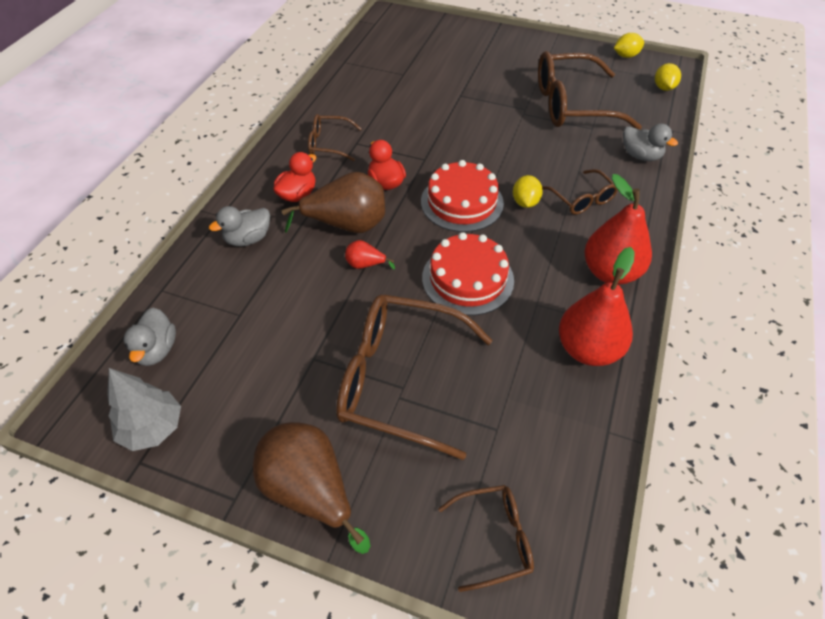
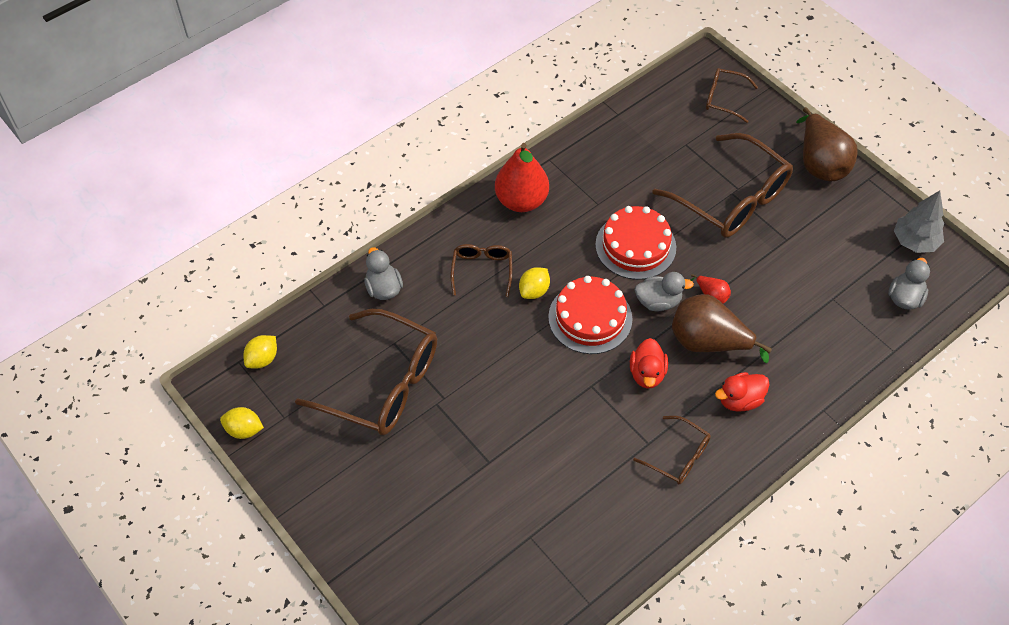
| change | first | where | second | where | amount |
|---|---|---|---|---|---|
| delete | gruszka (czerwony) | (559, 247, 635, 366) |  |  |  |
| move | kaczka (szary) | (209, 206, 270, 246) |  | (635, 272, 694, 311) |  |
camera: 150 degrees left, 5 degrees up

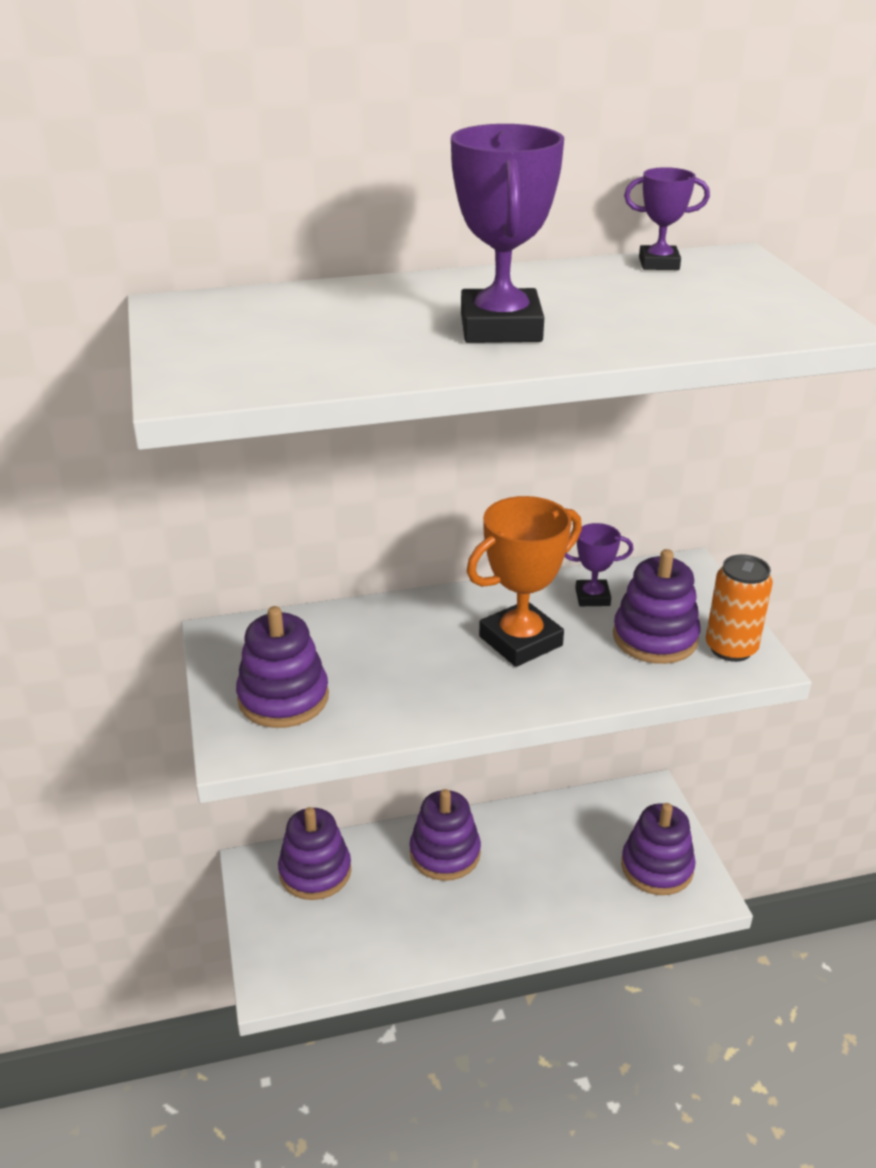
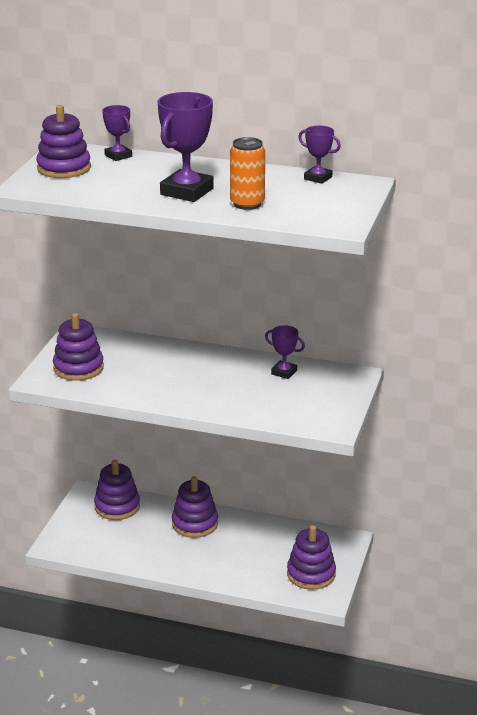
| change | first | where | second | where | amount |
|---|---|---|---|---|---|
| delete | puchar (pomarańczowy) | (467, 496, 582, 667) |  |  |  |
| insert |  |  | puchar (fioletowy) | (102, 105, 132, 161) |  |
| move | zabawka nakładanka (fioletowy) | (613, 549, 701, 664) |  | (36, 105, 91, 178) |  |
| move | puszka (pomarańczowy) | (706, 554, 773, 662) |  | (230, 137, 265, 210) |  |
camera: 30 degrees right, 5 degrees down

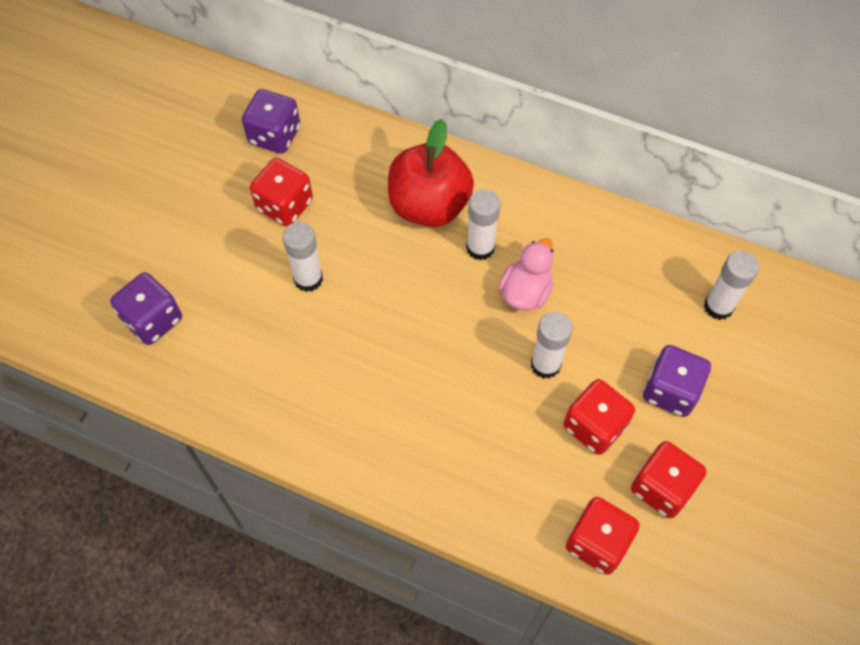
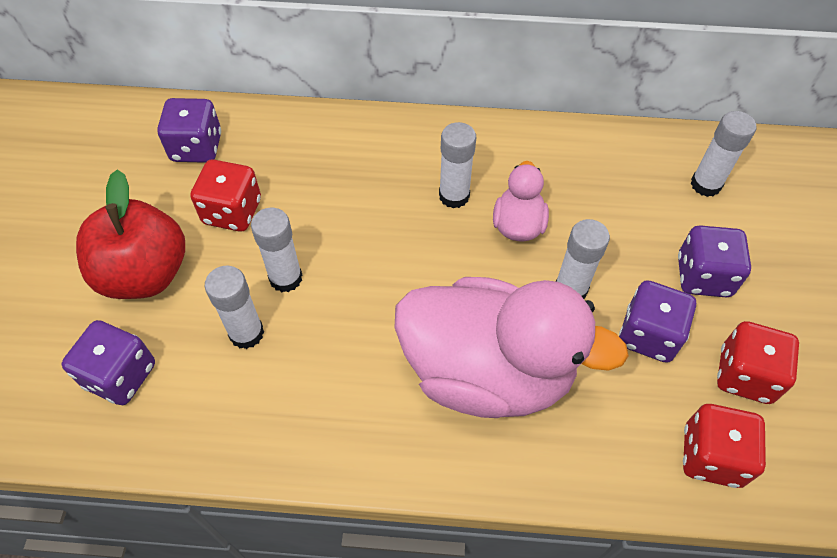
| change | first | where | second | where | amount |
|---|---|---|---|---|---|
| insert |  |  | klej w sztyfcie (biały) | (205, 265, 264, 349) |  |
| insert |  |  | kaczka (różowy) | (394, 277, 629, 418) |  |
| move | jabłko (czerwony) | (388, 119, 474, 227) |  | (76, 170, 185, 299) |  |
| recolor | kostka do gry (czerwony) | (564, 379, 635, 455) | kostka do gry (fioletowy) | (619, 280, 696, 363) |  |
camera: 20 degrees left, 5 degrees down

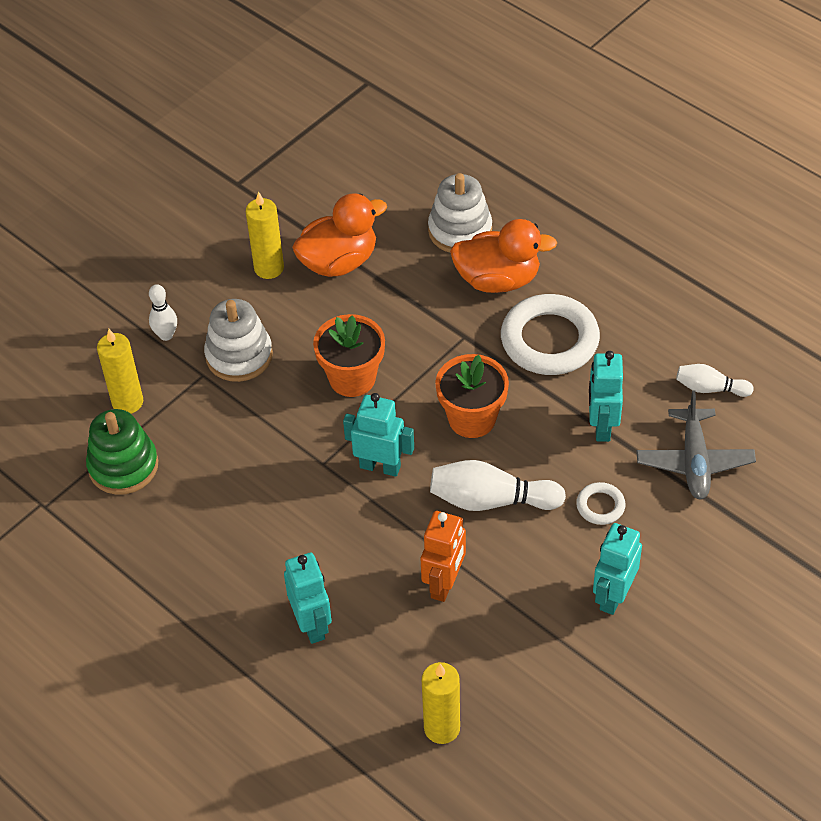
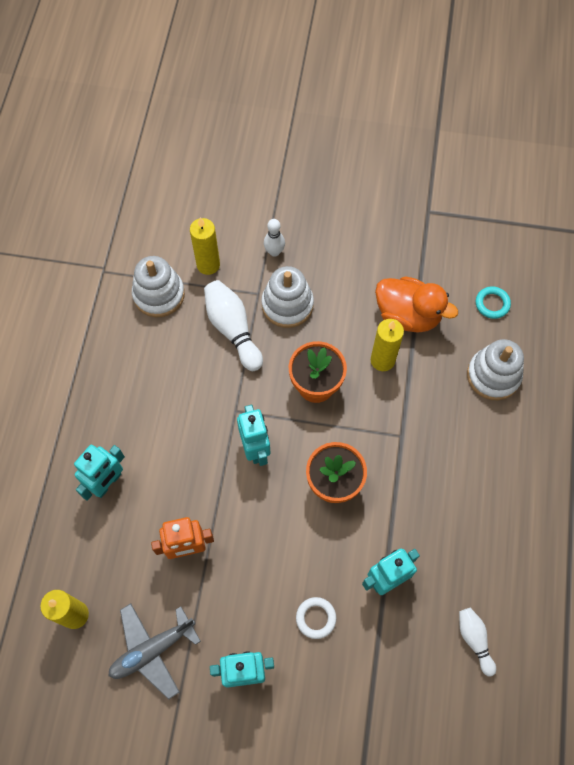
| change | first | where | second | where | amount |
|---|---|---|---|---|---|
| delete | kaczka (pomarańczowy) | (450, 219, 557, 293) |  |  |  |
| delete | pierścień (biały) | (501, 294, 600, 375) |  |  |  |
| insert |  |  | pierścień (turkusowy) | (476, 286, 511, 319) |  |
| move | świeca (żółty) | (246, 191, 284, 279) |  | (371, 319, 404, 371) |  |
| move | kręgiel (biały) | (430, 460, 566, 511) |  | (204, 280, 263, 371) |  |
| move | samolot (szary) | (636, 391, 756, 499) |  | (108, 603, 201, 700) |  |
| recolor | zabawka nakładanka (zielony) | (86, 409, 158, 495) | zabawka nakładanka (biały) | (132, 256, 185, 317) |  |
camera: 55 degrees right, 15 degrees up

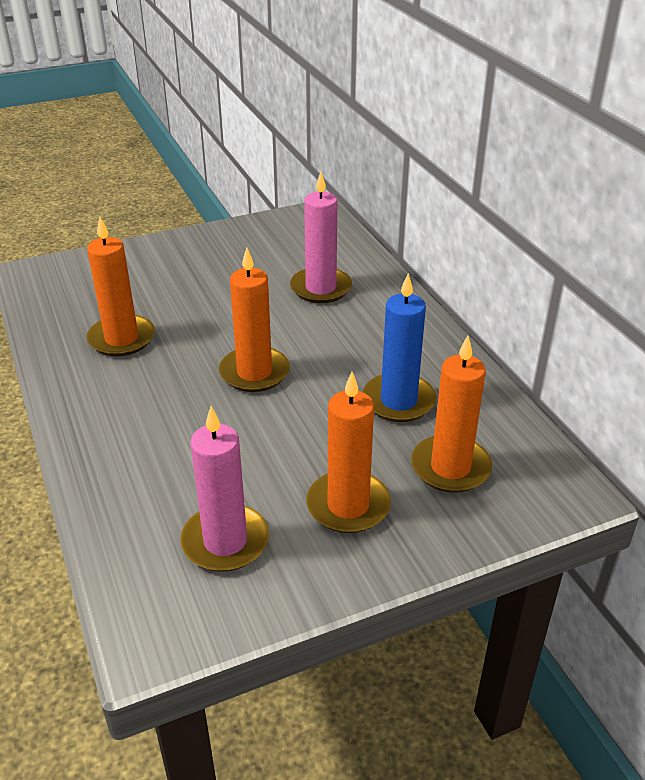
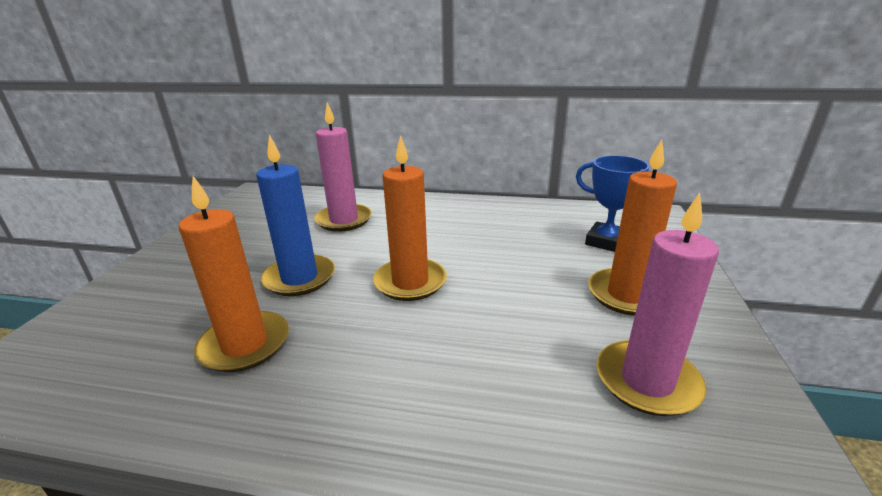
| change | first | where | second | where | amount |
|---|---|---|---|---|---|
| move | świeca (niebieski) | (363, 273, 436, 422) |  | (256, 135, 335, 296) |  |
| replace | świeca (pomarańczowy) | (411, 336, 492, 493) | puchar (niebieski) | (576, 155, 652, 252) |  |
camera: 55 degrees left, 10 degrees down

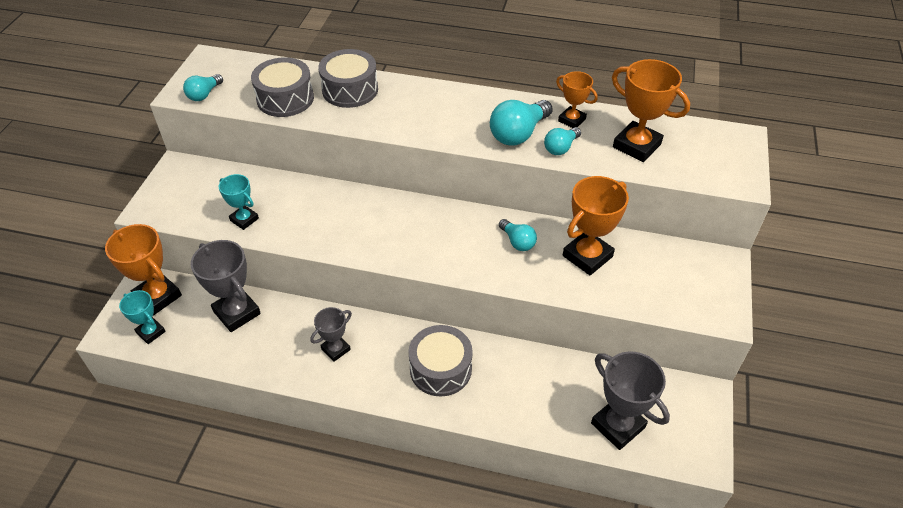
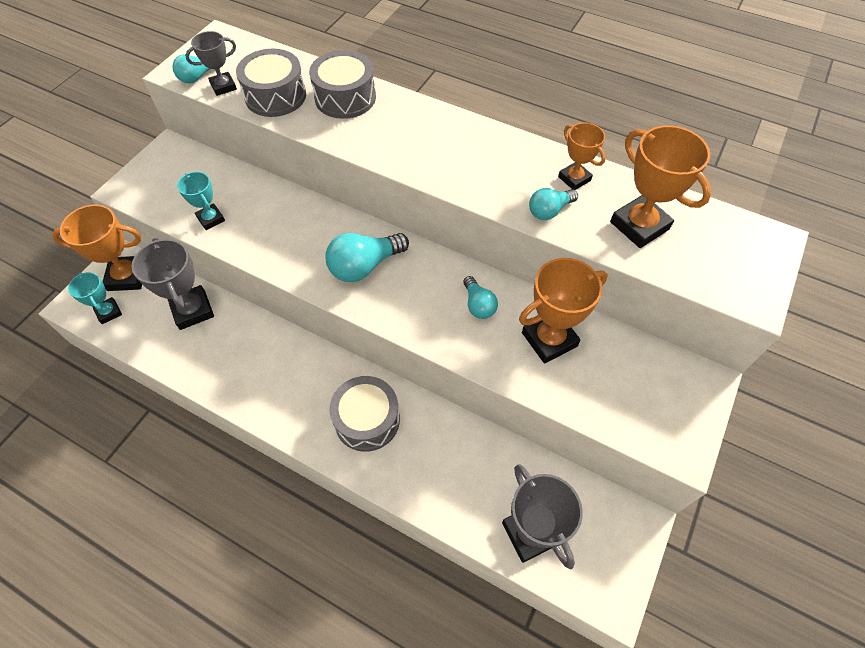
| change | first | where | second | where | amount |
|---|---|---|---|---|---|
| move | puchar (szary) | (310, 307, 352, 362) |  | (185, 31, 237, 96) |  |
| move | żarówka (turkusowy) | (490, 100, 553, 146) |  | (325, 233, 409, 282) |  |
| rotate | puchar (pomarańczowy) | (105, 224, 182, 316) |  | (52, 205, 142, 291) | 60 degrees counterclockwise |
camera: 15 degrees right, 10 degrees up

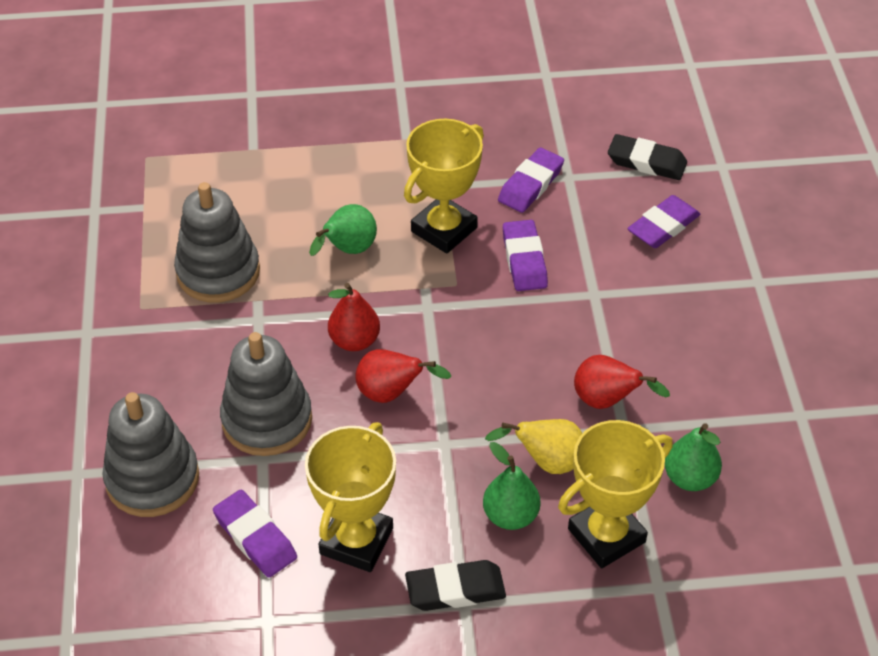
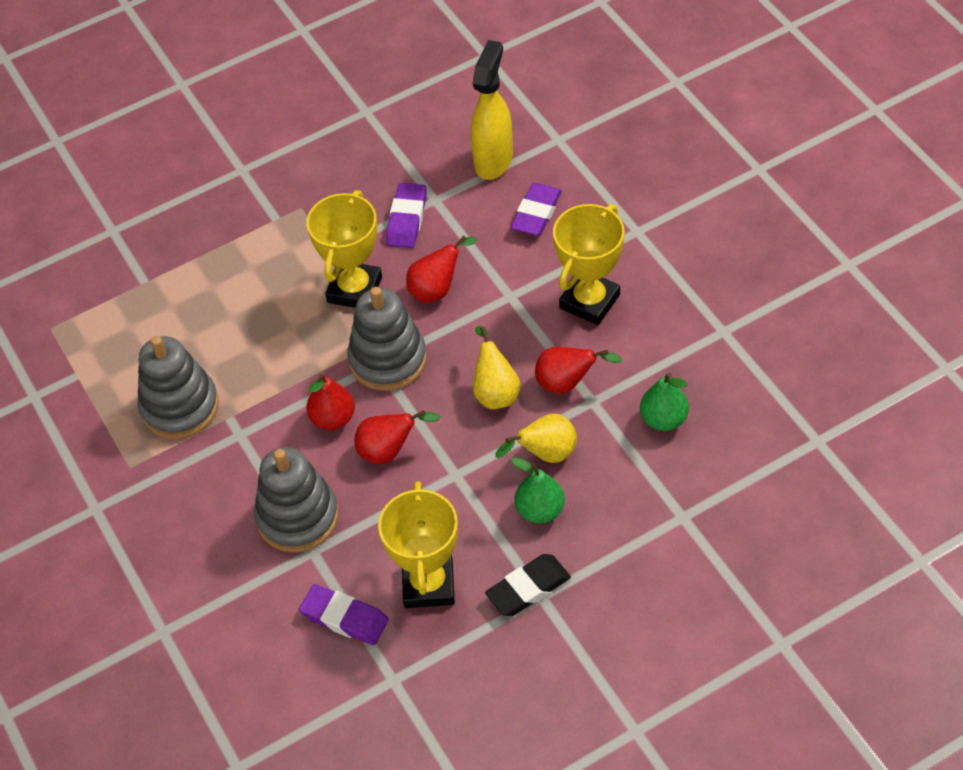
| change | first | where | second | where | amount |
|---|---|---|---|---|---|
| delete | gruszka (zielony) | (309, 204, 377, 256) |  |  |  |
| insert |  |  | gruszka (żółty) | (473, 326, 520, 409) |  |
| move | zabawka nakładanka (szary) | (102, 392, 199, 517) |  | (347, 287, 427, 391) |  |
| move | puchar (żółty) | (558, 420, 673, 568) |  | (553, 204, 624, 325) |  |
| replace | gumka do mazania (fioletowy) | (503, 220, 548, 291) | gruszka (czerwony) | (406, 236, 477, 303) |  |
| replace | gumka do mazania (czarny) | (608, 134, 687, 180) | spryskiwacz (żółty) | (471, 40, 513, 180) |  |
camera: 20 degrees left, 5 degrees up

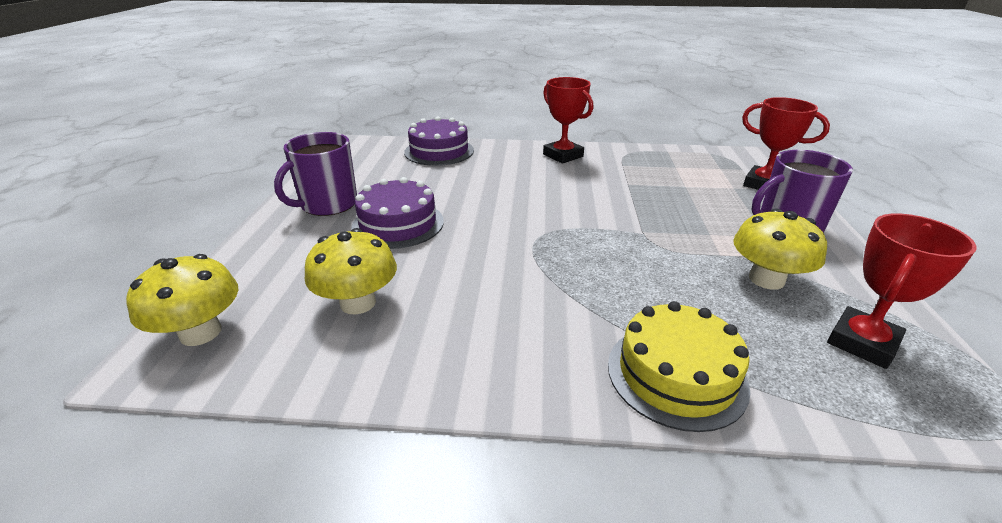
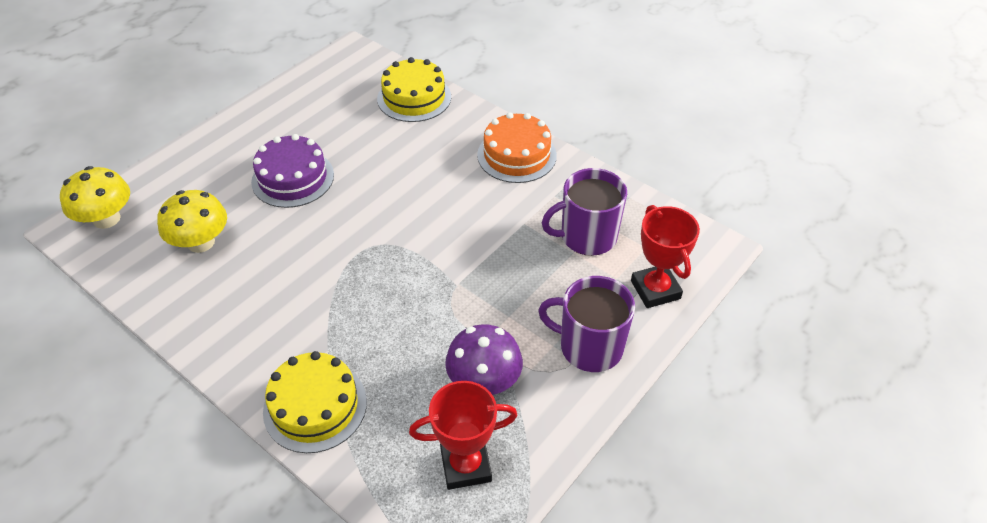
| change | first | where | second | where | amount |
|---|---|---|---|---|---|
| move | kubek (fioletowy) | (274, 132, 357, 216) |  | (542, 168, 627, 256) |  |
| replace | puchar (czerwony) | (543, 77, 593, 163) | tort (pomarańczowy) | (477, 112, 557, 183) |  |
| recolor | tort (fioletowy) | (404, 116, 474, 166) | tort (żółty) | (377, 57, 451, 122) |  |
| recolor | grzyb (żółty) | (733, 209, 827, 290) | grzyb (fioletowy) | (445, 324, 523, 395) |  |
camera: 35 degrees right, 15 degrees up

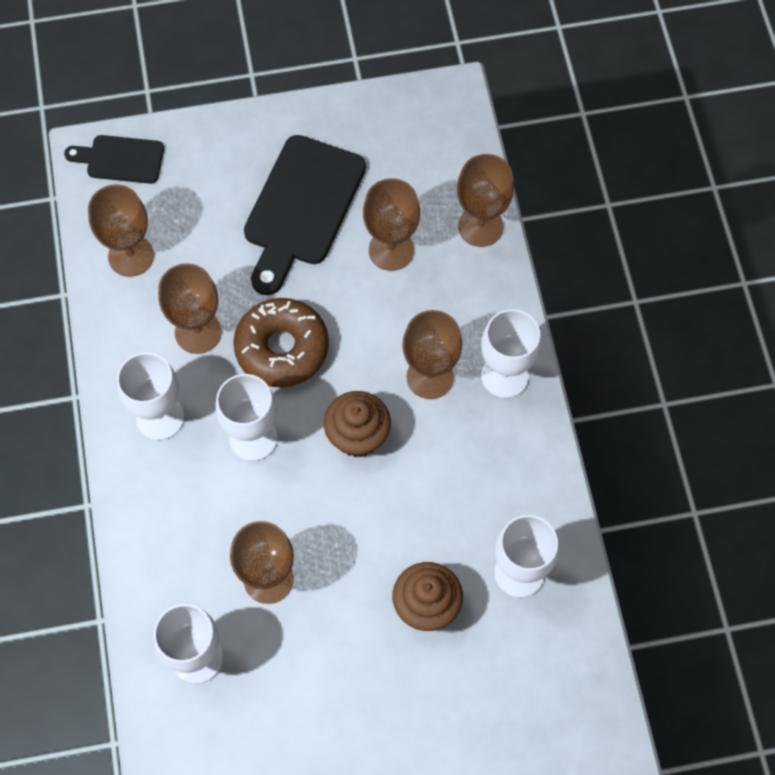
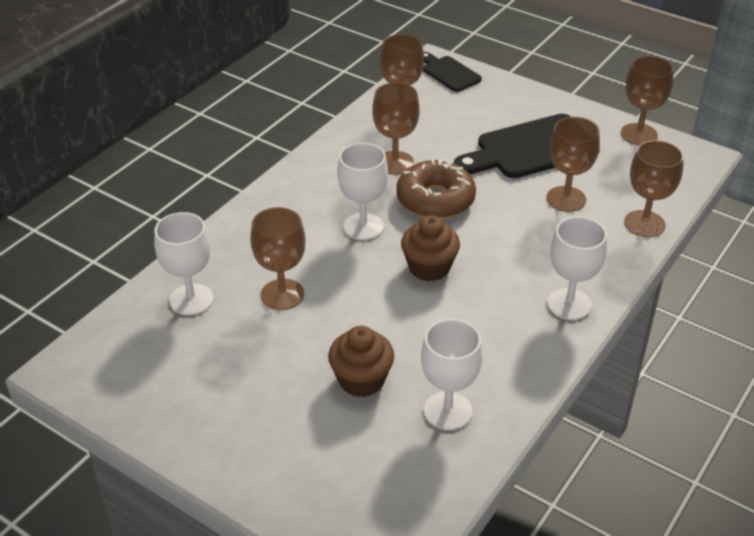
| change | first | where | second | where | amount |
|---|---|---|---|---|---|
| delete | kielich (biały) | (117, 352, 184, 440) |  |  |  |
| move | kielich (brązowy) | (402, 310, 462, 399) |  | (621, 56, 674, 145) |  |
camera: 45 degrees right, 25 degrees down

